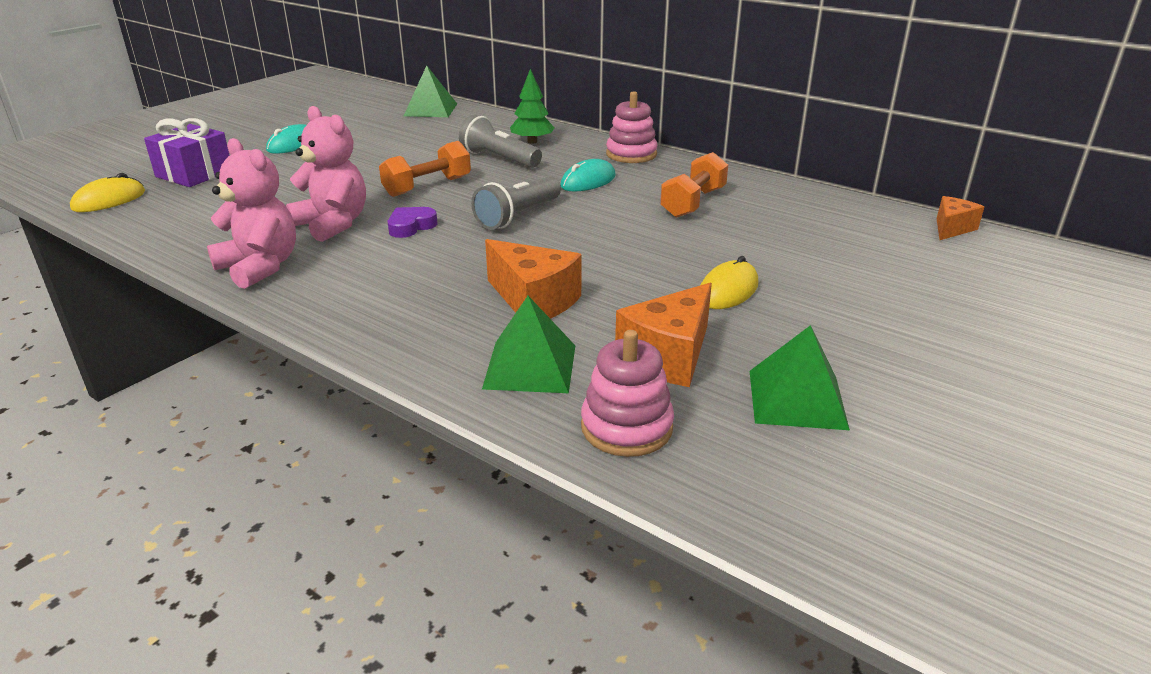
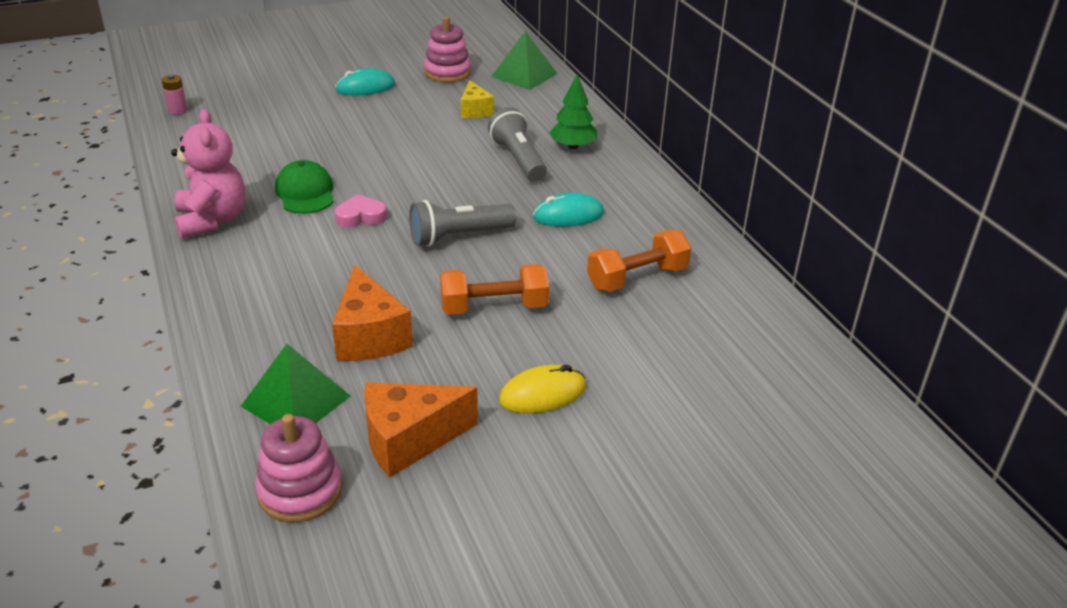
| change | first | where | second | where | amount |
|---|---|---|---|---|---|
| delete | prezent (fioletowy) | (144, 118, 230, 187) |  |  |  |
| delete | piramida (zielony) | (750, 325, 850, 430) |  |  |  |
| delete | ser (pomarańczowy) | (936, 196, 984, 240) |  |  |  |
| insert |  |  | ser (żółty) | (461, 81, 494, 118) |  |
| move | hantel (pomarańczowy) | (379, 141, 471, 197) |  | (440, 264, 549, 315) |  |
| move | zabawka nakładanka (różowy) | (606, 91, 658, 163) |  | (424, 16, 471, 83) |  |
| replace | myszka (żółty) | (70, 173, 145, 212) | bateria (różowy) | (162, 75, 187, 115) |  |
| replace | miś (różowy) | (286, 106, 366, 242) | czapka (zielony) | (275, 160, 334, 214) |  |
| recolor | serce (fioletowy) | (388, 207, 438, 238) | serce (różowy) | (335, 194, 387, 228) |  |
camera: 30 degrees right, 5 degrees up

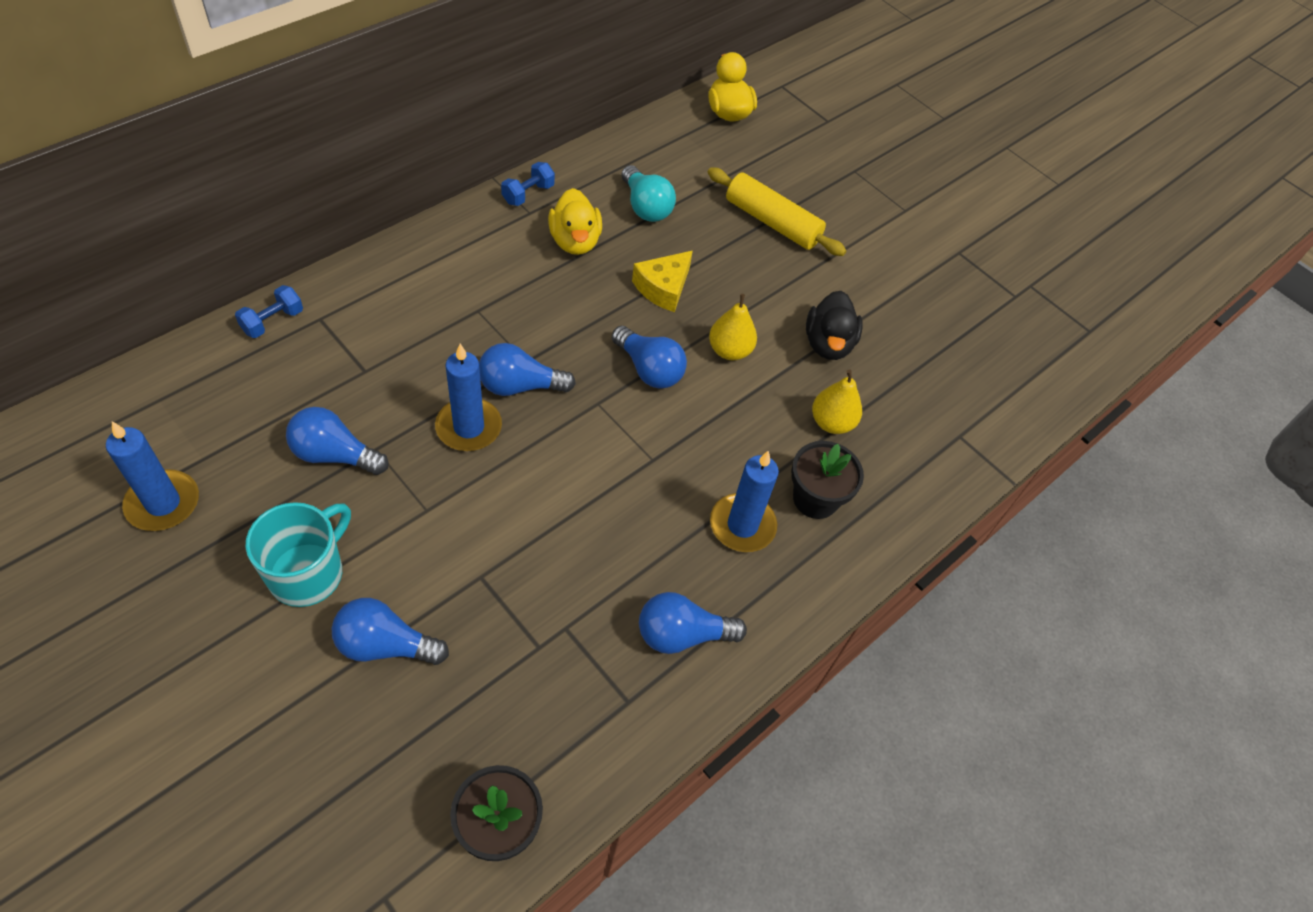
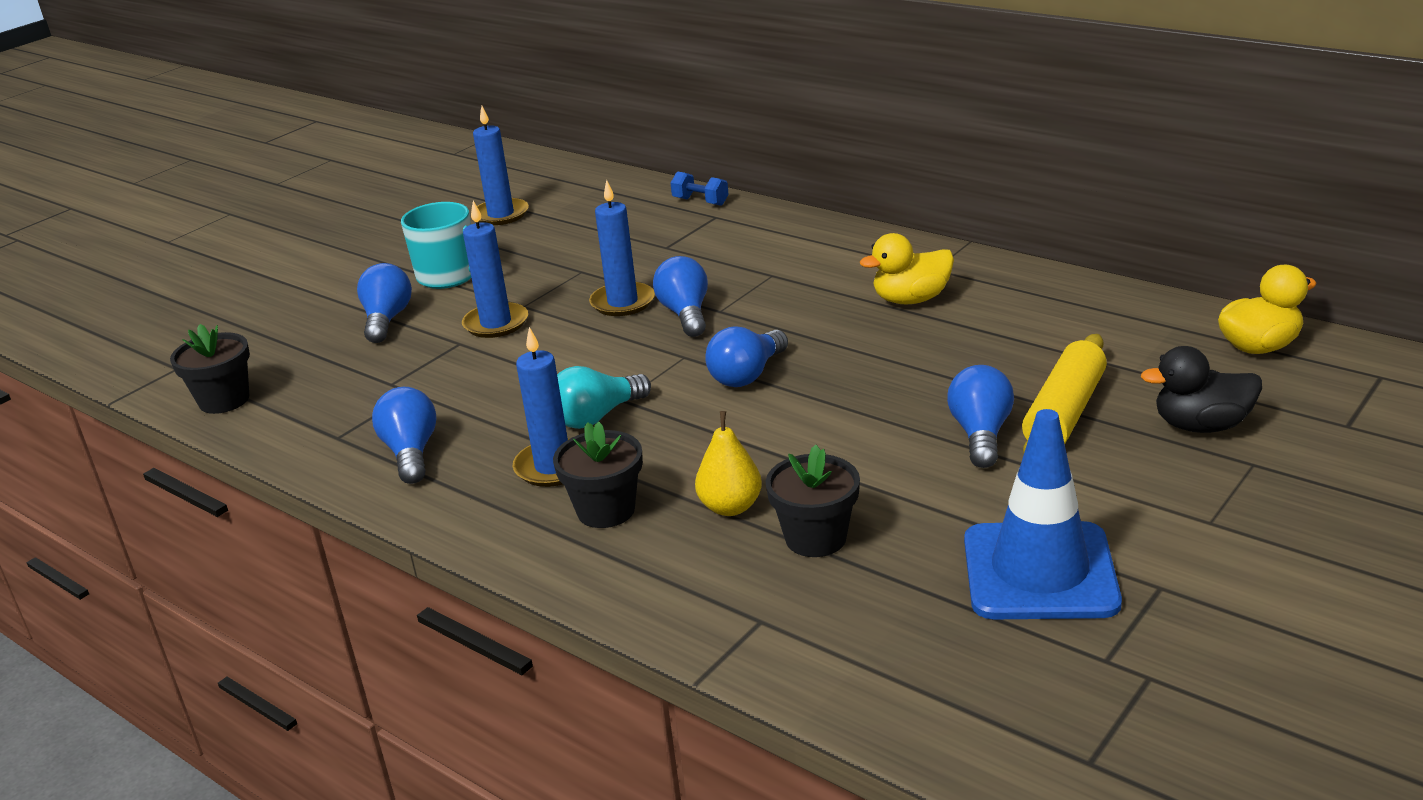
| change | first | where | second | where | amount |
|---|---|---|---|---|---|
| delete | hantel (niebieski) | (501, 162, 555, 206) |  |  |  |
| delete | ser (żółty) | (632, 251, 693, 312) |  |  |  |
| delete | gruszka (żółty) | (709, 294, 757, 360) |  |  |  |
| insert |  |  | świeca (niebieski) | (462, 201, 528, 338) |  |
| insert |  |  | doniczka (czarny) | (766, 445, 860, 557) |  |
| insert |  |  | pachołek (niebieski) | (964, 409, 1122, 619) |  |
| move | żarówka (niebieski) | (286, 407, 389, 475) |  | (947, 365, 1014, 468) |  |
| move | żarówka (turkusowy) | (621, 165, 676, 222) |  | (557, 366, 651, 429) |  |
| move | kaczka (czarny) | (806, 291, 863, 360) |  | (1141, 346, 1262, 433) |  |
camera: 90 degrees right, 25 degrees down

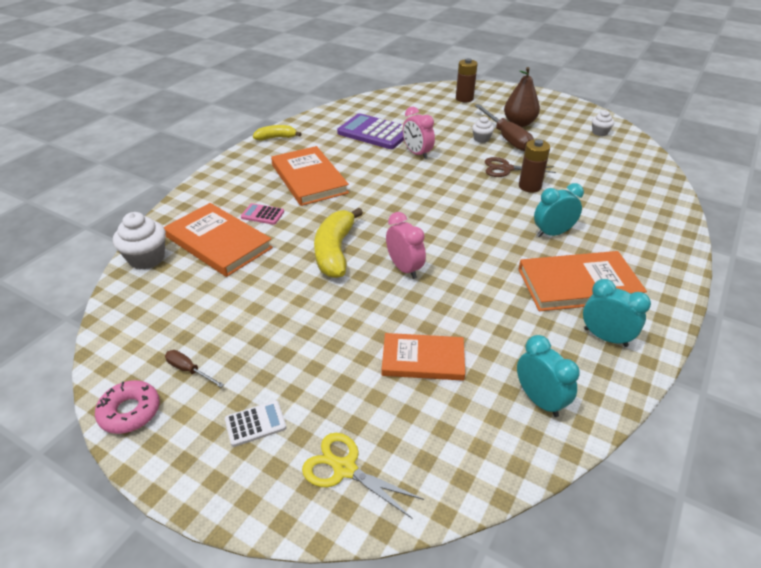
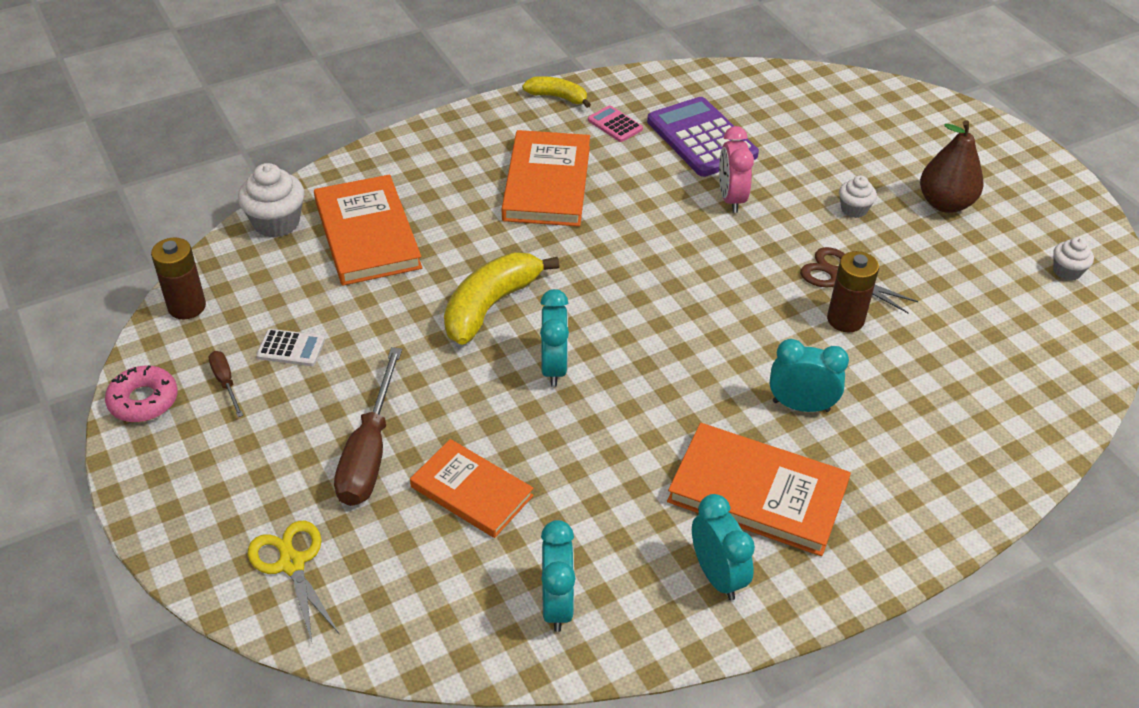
| change | first | where | second | where | amount |
|---|---|---|---|---|---|
| move | kalkulator (biały) | (225, 400, 287, 447) |  | (256, 329, 325, 366) |  |
| move | kalkulator (różowy) | (241, 203, 284, 225) |  | (588, 105, 643, 142) |  |
| move | bateria (brązowy) | (456, 58, 477, 102) |  | (151, 237, 206, 319) |  |
| move | śrubokręt (brązowy) | (474, 104, 534, 151) |  | (334, 347, 402, 506) |  |
| recolor | budzik (różowy) | (386, 212, 426, 279) | budzik (turkusowy) | (540, 289, 569, 387) |  |
camera: 30 degrees right, 5 degrees up

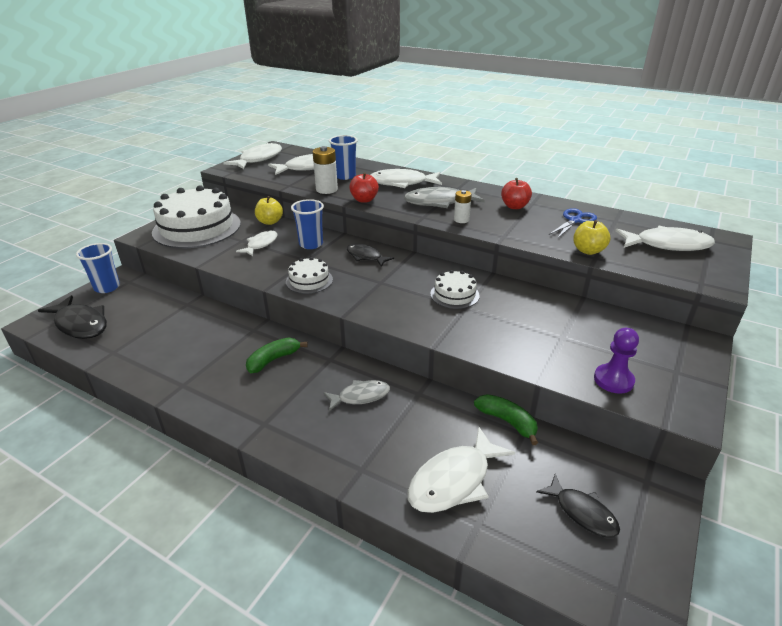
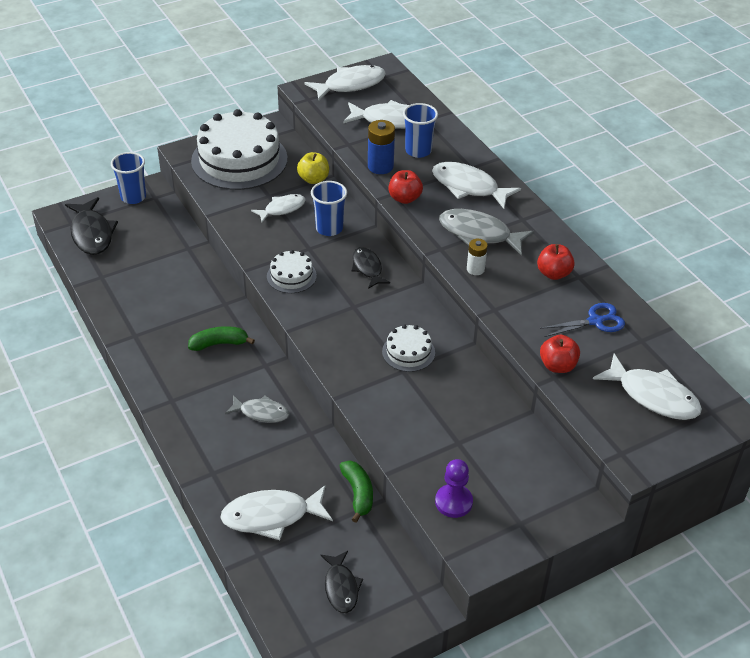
| change | first | where | second | where | amount |
|---|---|---|---|---|---|
| recolor | bateria (biały) | (313, 146, 338, 194) | bateria (niebieski) | (368, 120, 395, 174) |  |
| recolor | jabłko (żółty) | (573, 220, 610, 255) | jabłko (czerwony) | (540, 335, 580, 373) |  |
camera: 30 degrees right, 10 degrees up

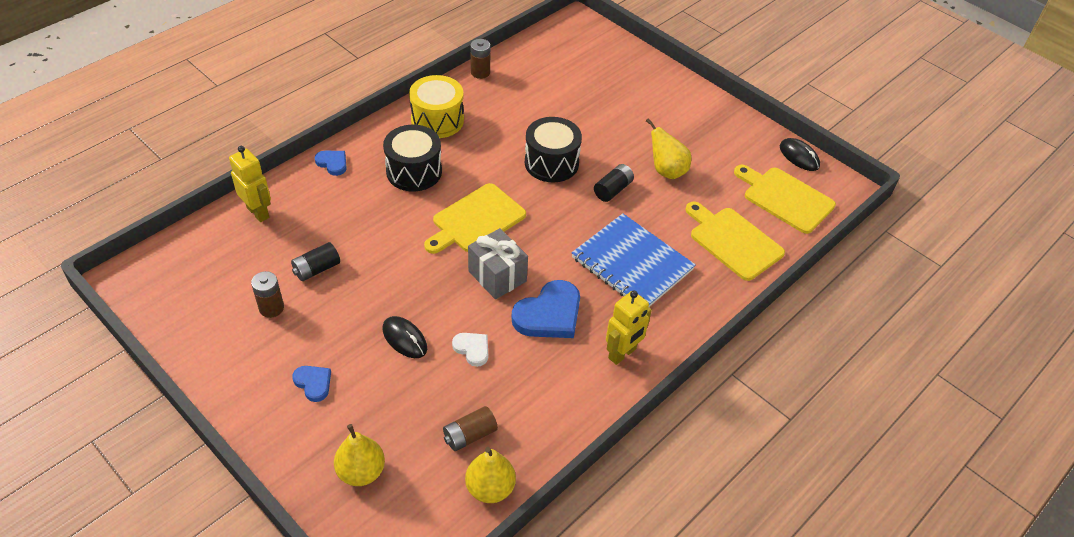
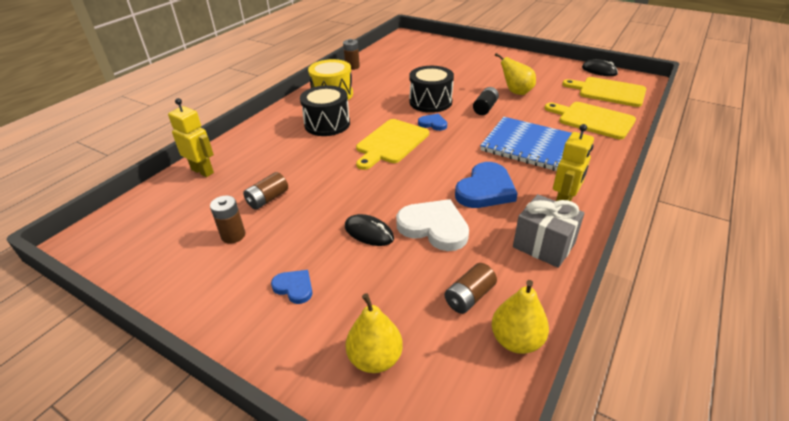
| change | first | where | second | where | amount |
|---|---|---|---|---|---|
| move | serce (niebieski) | (314, 151, 347, 176) |  | (418, 114, 447, 131) |  |
| move | prezent (szary) | (468, 228, 528, 299) |  | (513, 194, 585, 268) |  |
| recolor | bateria (czarny) | (291, 242, 340, 281) | bateria (brązowy) | (243, 172, 288, 210) |  |
| resize | serce (biały) | (452, 333, 488, 367) |  | (396, 199, 469, 251) | x1.88 |
camera: 10 degrees left, 10 degrees down

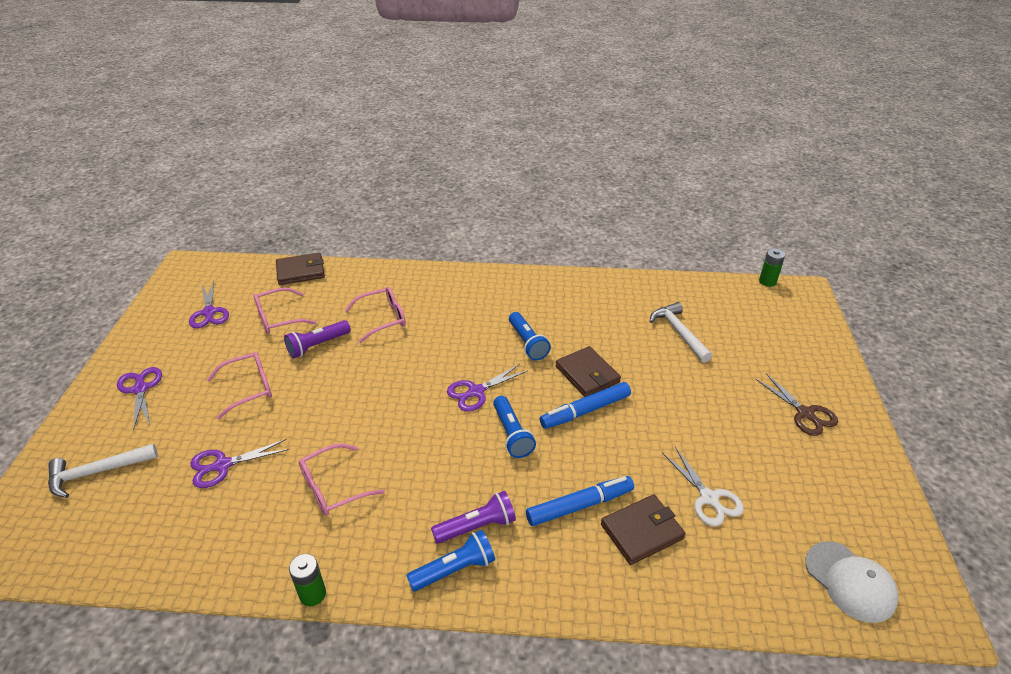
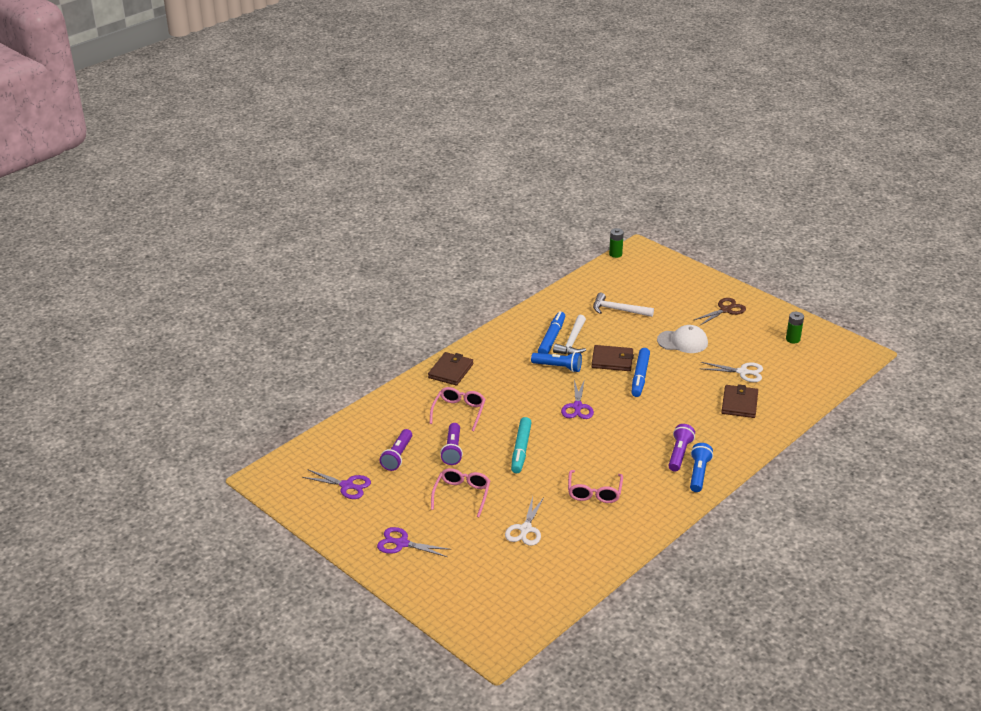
| change | first | where | second | where | amount |
|---|---|---|---|---|---|
| delete | latarka (niebieski) | (493, 396, 536, 458) |  |  |  |
| insert |  |  | flamaster (turkusowy) | (511, 417, 532, 473) |  |
| move | młotek (biały) | (48, 443, 158, 498) |  | (553, 315, 586, 355) |  |
| move | portfel (brązowy) | (276, 253, 325, 285) |  | (428, 352, 473, 386) |  |
| move | bateria (zielony) | (289, 554, 326, 606) |  | (786, 312, 804, 343) |  |
| move | flamaster (niebieski) | (526, 476, 634, 526) |  | (538, 311, 565, 354) |  |
| move | czapka (biały) | (805, 541, 899, 623) |  | (657, 325, 708, 353) |  |
| replace | okulary (różowy) | (253, 287, 317, 334) | latarka (fioletowy) | (380, 429, 412, 471) |  |
| recolor | nożyczki (fioletowy) | (190, 439, 289, 488) | nożyczki (biały) | (505, 496, 544, 546) |  |
| rotate | nożyczki (brązowy) | (756, 373, 838, 436) |  | (694, 298, 746, 325) | 45 degrees counterclockwise |
camera: 50 degrees left, 5 degrees down

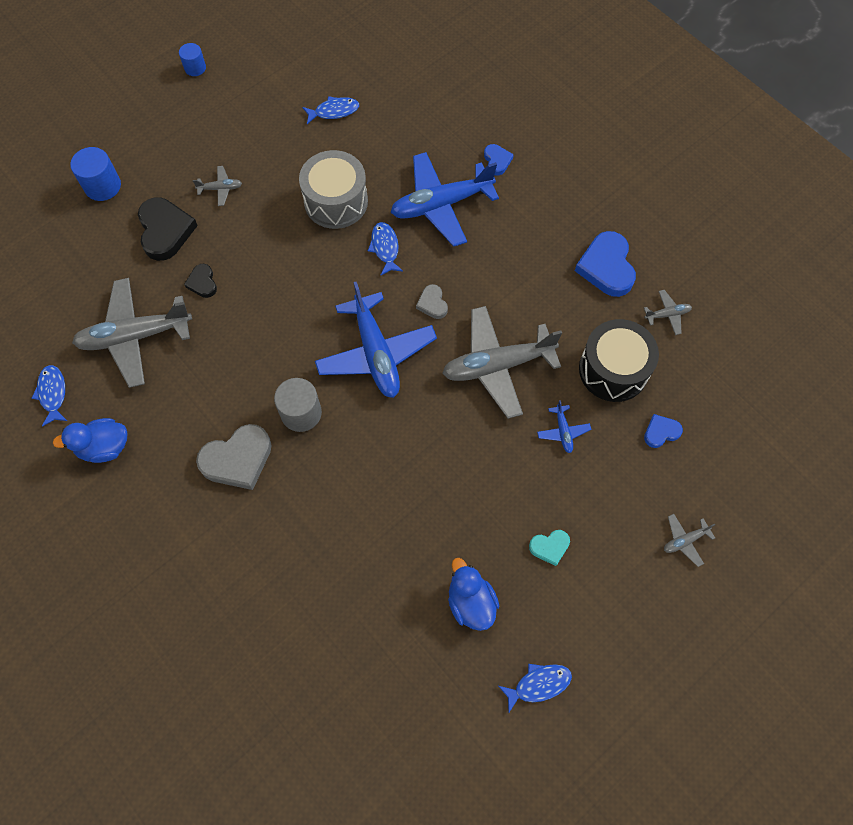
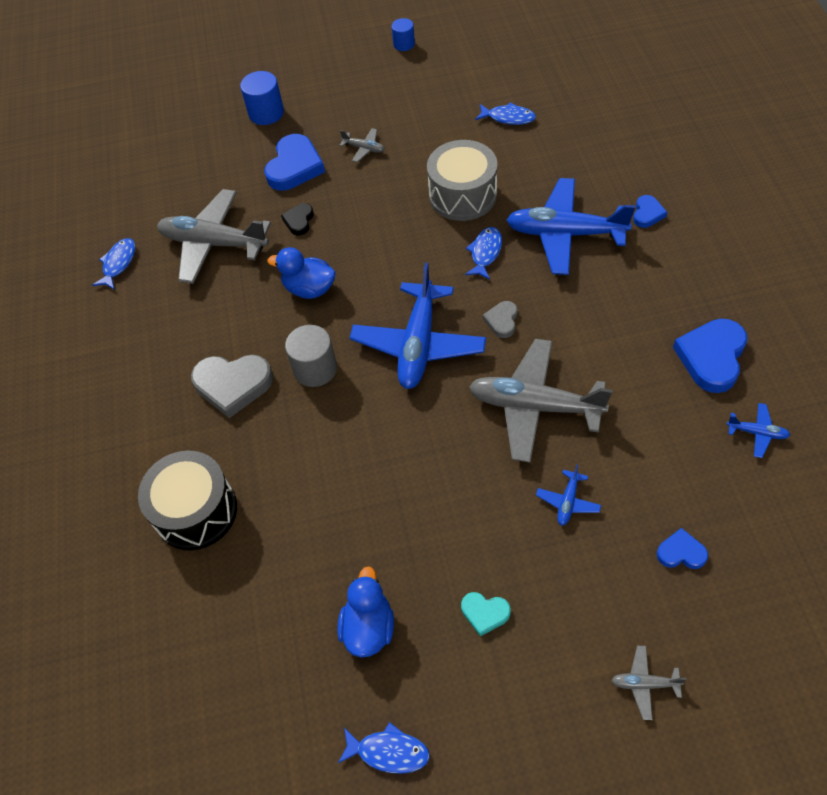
| change | first | where | second | where | amount |
|---|---|---|---|---|---|
| move | kaczka (niebieski) | (53, 418, 127, 463) |  | (267, 247, 336, 299) |  |
| move | bęben (czarny) | (579, 319, 659, 402) |  | (138, 451, 237, 551) |  |
| recolor | serce (czarny) | (138, 197, 198, 261) | serce (niebieski) | (264, 134, 325, 191) |  |
| recolor | samolot (szary) | (644, 290, 692, 335) | samolot (niebieski) | (727, 403, 790, 458) |  |
camera: 35 degrees right, 10 degrees down

